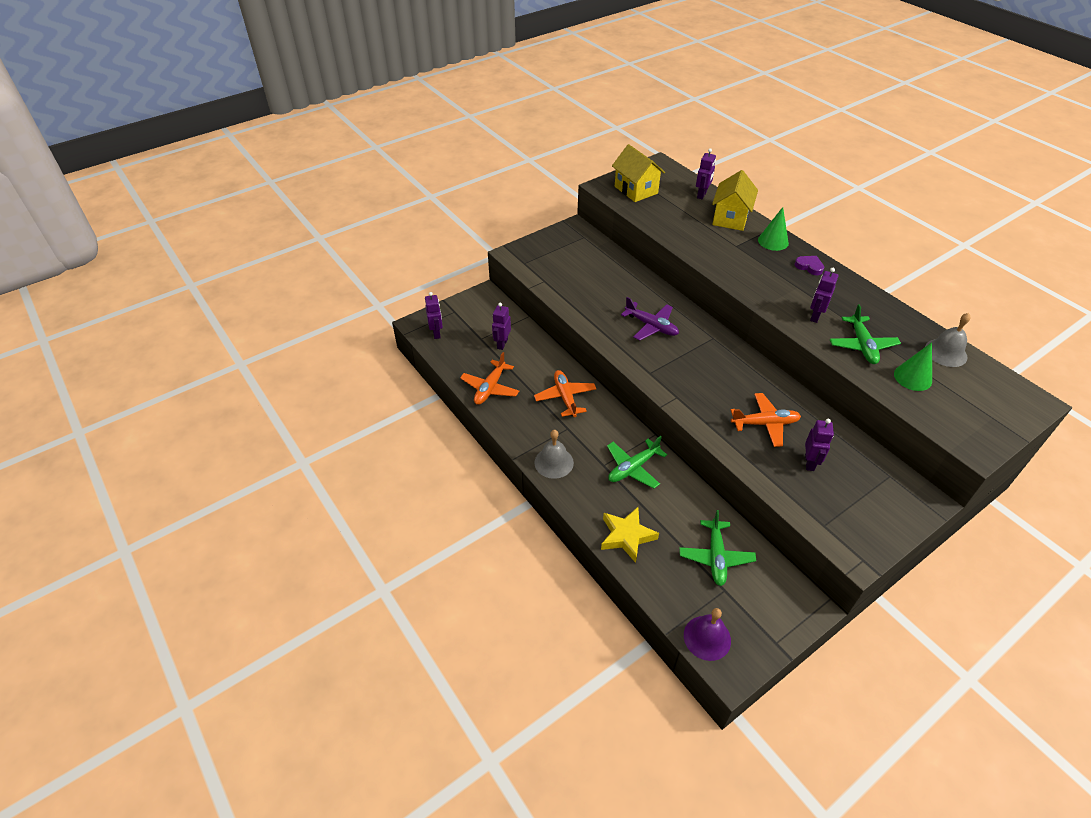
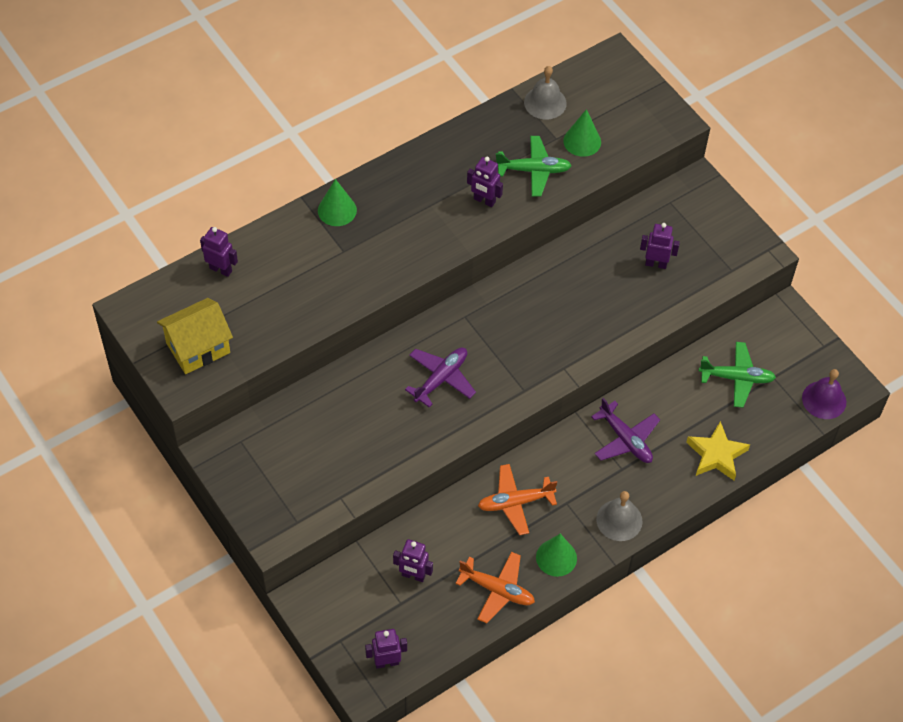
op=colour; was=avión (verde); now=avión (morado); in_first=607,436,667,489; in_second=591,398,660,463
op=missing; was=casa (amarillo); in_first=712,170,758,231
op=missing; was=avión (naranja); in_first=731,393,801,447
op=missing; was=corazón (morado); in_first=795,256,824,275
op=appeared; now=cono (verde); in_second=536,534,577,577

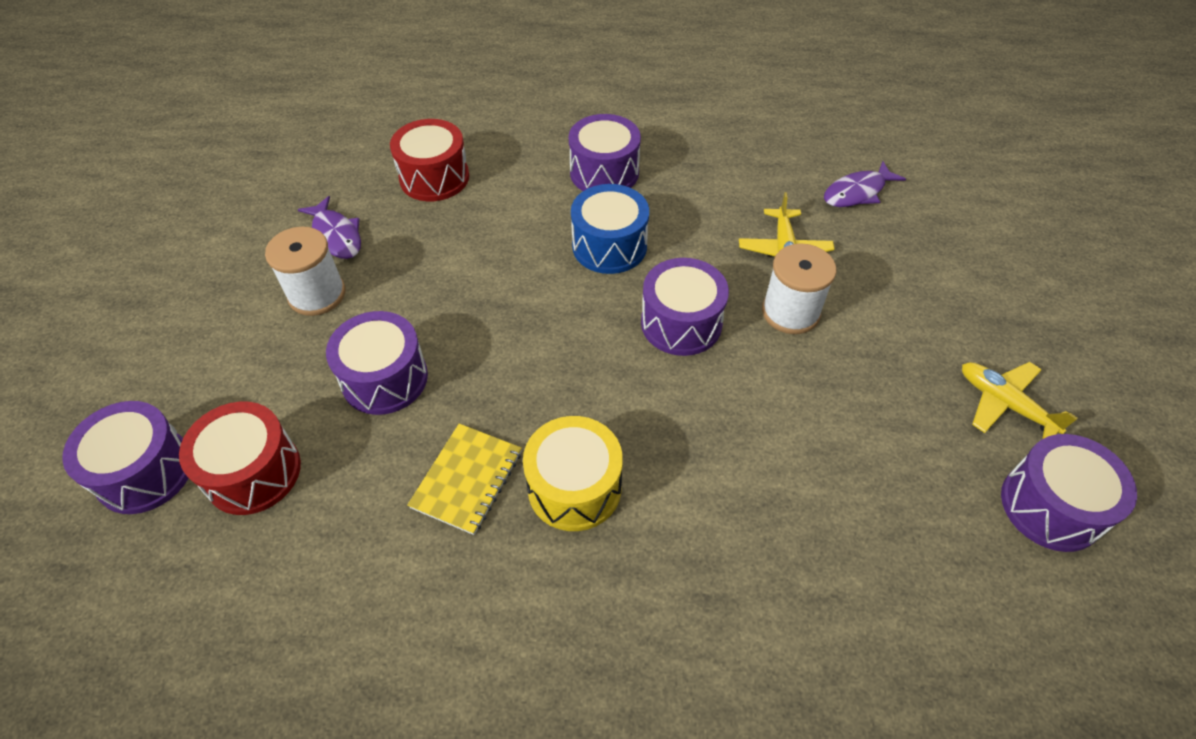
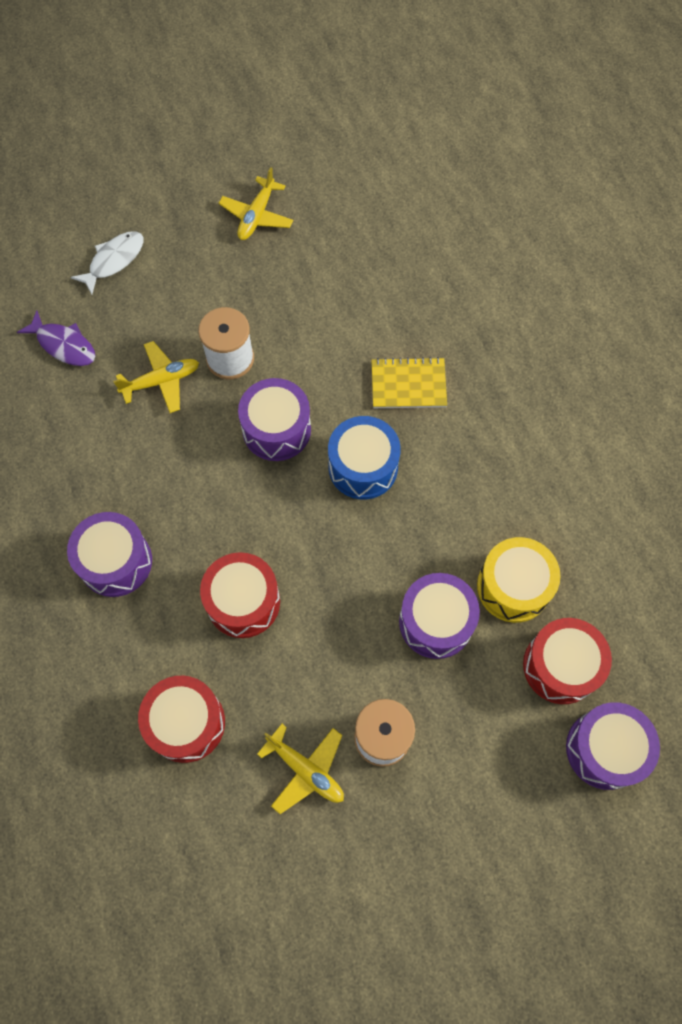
op=exchanged; was=pez (morado); now=avión (amarillo); in_first=298,196,361,259; in_second=257,724,344,814
op=relocated; was=cuaderno (amarillo); in_first=408,424,522,535; in_second=371,357,447,408
op=relocated; was=tambor (amarillo); in_first=523,416,623,531; in_second=477,537,561,623
op=relocated; was=tambor (azul); in_first=571,184,649,274; in_second=328,416,401,500
op=missing; was=tambor (morado); in_first=1001,434,1137,552
op=appeared; now=pez (blanco); in_second=71,231,144,294
op=appeared; now=tambor (rojo); in_second=200,552,280,638

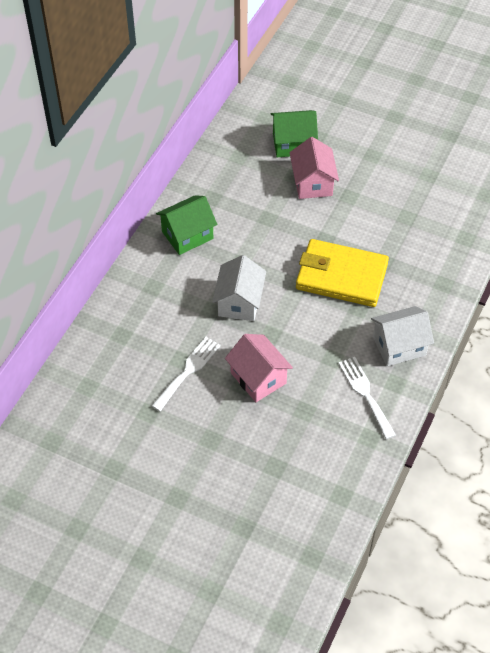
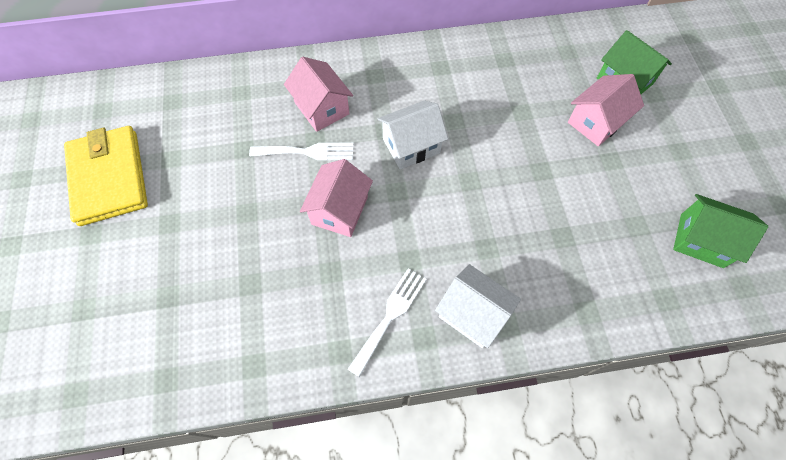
op=relocated; was=casa (verde); in_first=156,195,217,255; in_second=673,194,768,268
op=relocated; was=cartera (amarillo); in_first=296,239,389,307; in_second=64,126,148,226
op=appeared; now=casa (rosa); in_second=284,57,353,132

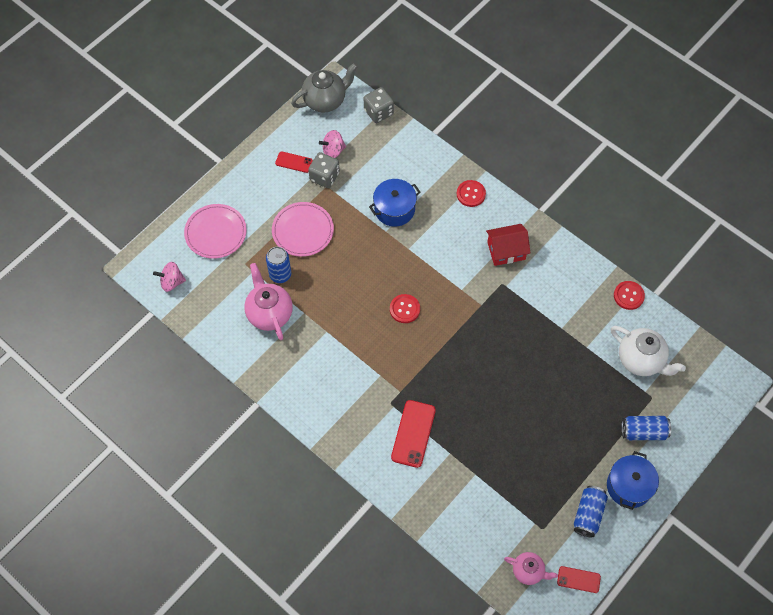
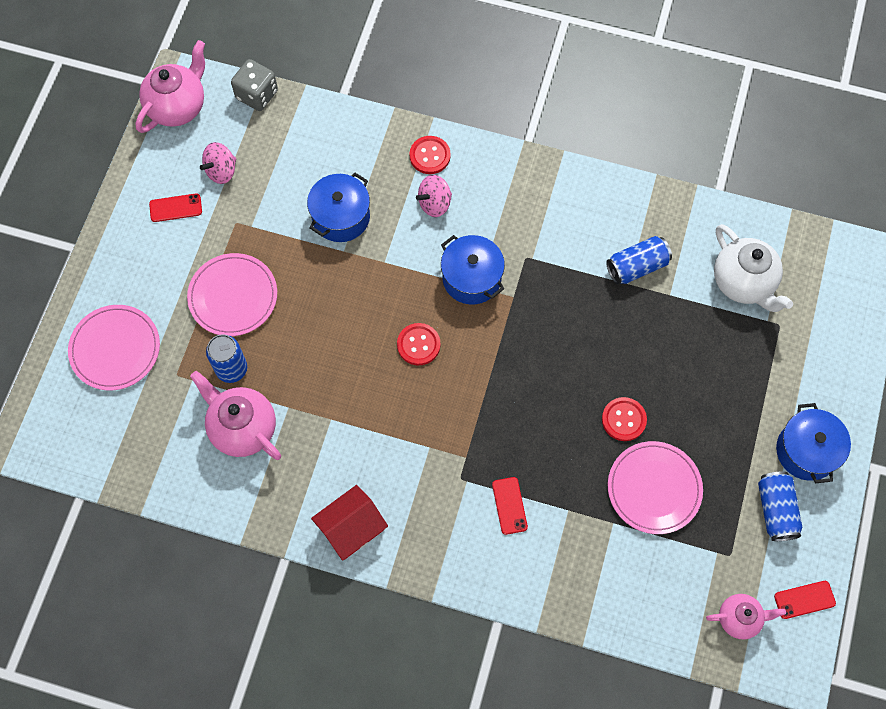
op=relocated; was=peonza (rosa); in_first=153,262,186,292; in_second=416,175,452,217
op=colour; was=tetera (gris); now=tetera (rosa); in_first=291,63,358,113; in_second=136,40,205,133
op=missing; was=dado (gris); in_first=308,152,340,188
op=size; was=móvil (rojo); in_first=391,400,436,468; in_second=492,477,528,535; ratio=0.59
op=relocated; was=casa (rojo); in_first=486,224,530,266; in_second=311,485,388,561
op=spun; was=tetera (blanco); in_first=611,326,686,376; in_second=714,224,793,312; clockwise=45
op=relocated; was=botón (rojo); in_first=614,281,645,310; in_second=602,397,647,441
op=relocated; was=lata (azul); in_first=621,416,671,440; in_second=606,236,672,284
op=appeared; now=olla (azul); in_second=441,235,505,304
op=appeared; now=plato (rosa); in_second=608,441,703,534

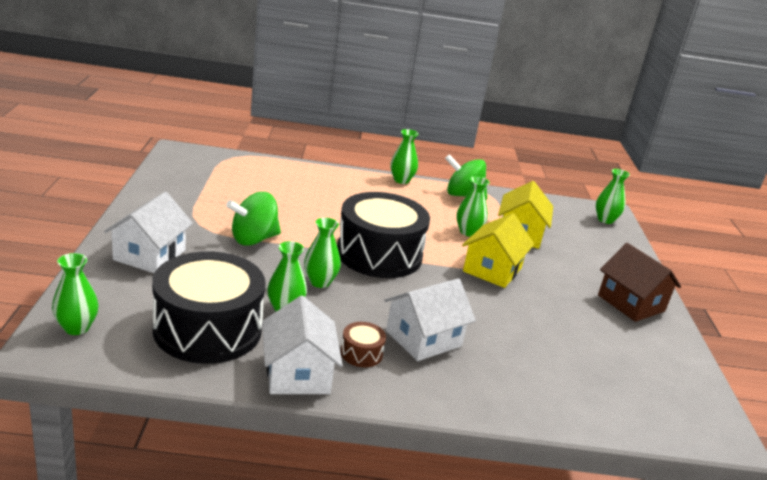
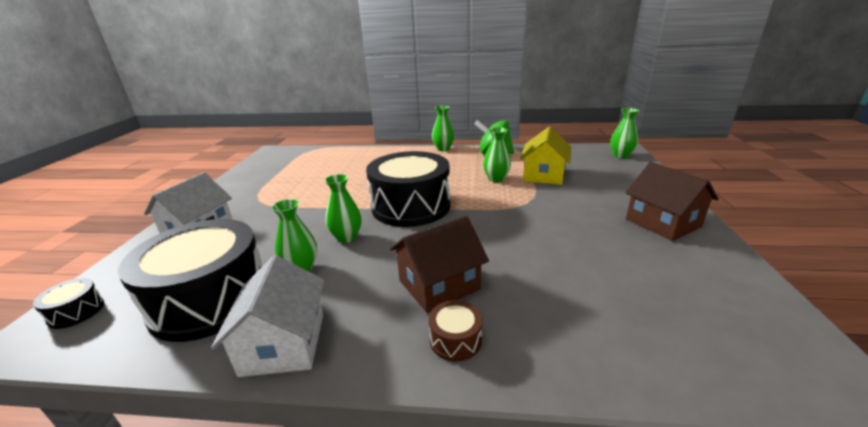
op=exchanged; was=florero (verde); now=tambor (negro); in_first=52,253,99,335; in_second=33,278,104,329
op=missing; was=peonza (verde); in_first=226,192,281,246
op=relocated; was=tambor (marrón); in_first=341,322,386,367; in_second=429,300,483,361
op=colour; was=casa (blanco); now=casa (marrón); in_first=384,278,476,361; in_second=390,216,489,313
op=missing; was=casa (amarillo); in_first=462,213,534,288

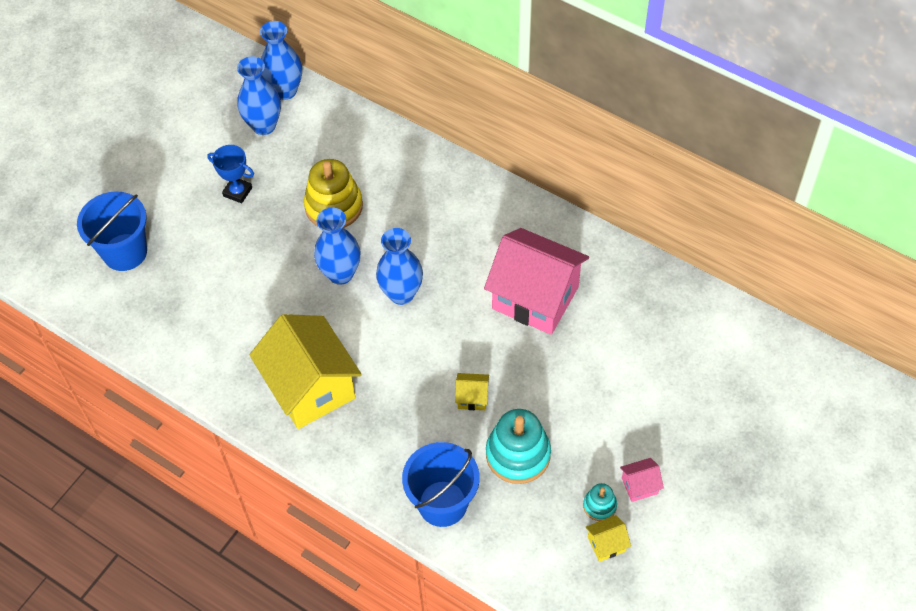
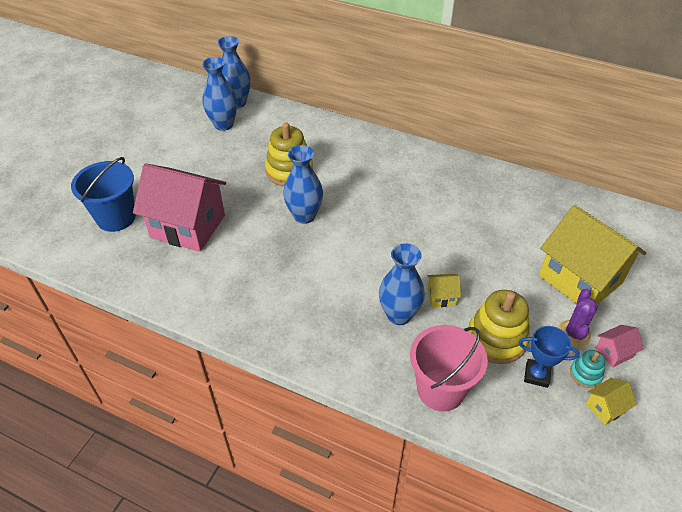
op=relocated; was=trofeo (azul); in_first=207,145,254,203; in_second=519,326,580,388
op=relocated; was=casa (amarillo); in_first=249,314,362,429; in_second=539,205,646,305
op=relocated; was=florero (azul); in_first=376,228,423,305; in_second=379,243,425,325
op=colour; was=balde (azul); now=balde (rosa); in_first=402,442,480,527; in_second=410,325,488,411
op=relocated; was=casa (rosa); in_first=484,228,589,335; in_second=133,164,226,252
op=colour; was=juguete apilable (turquesa); now=juguete apilable (amarillo); in_first=486,409,551,484; in_second=469,290,530,364
op=appeared; now=cactus (morado); in_second=558,288,598,347

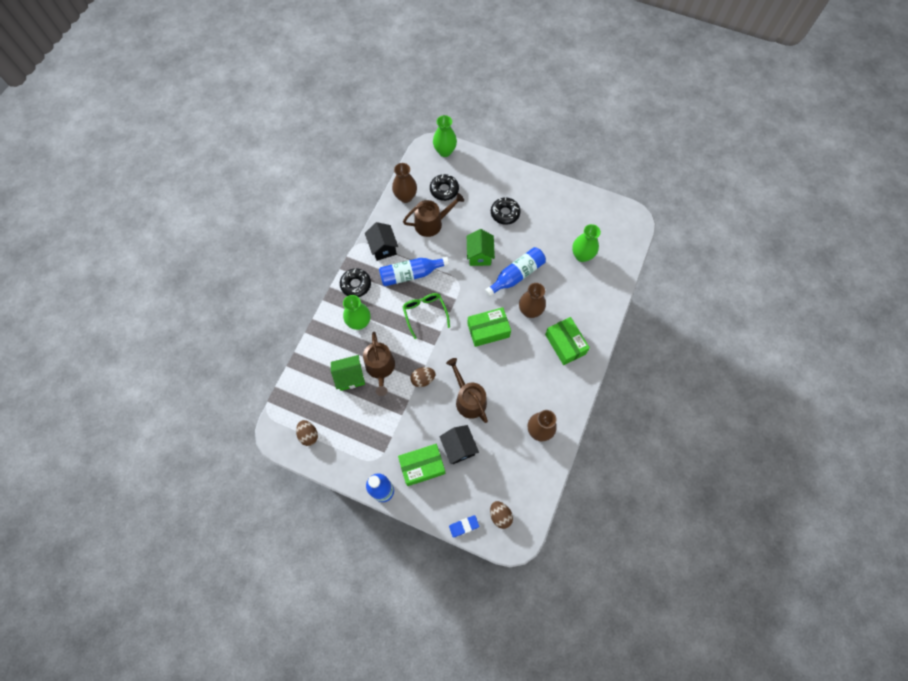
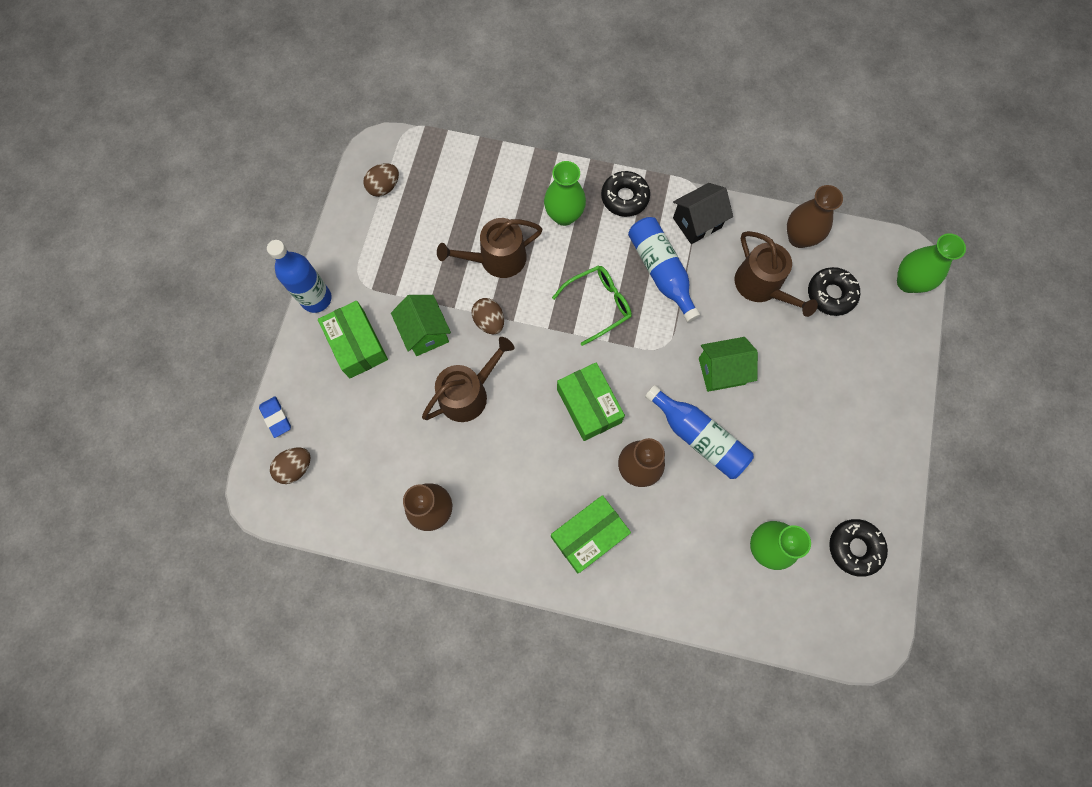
op=relocated; was=casa (verde); in_first=331,355,365,391; in_second=391,295,451,356
op=missing; was=casa (negro); in_first=439,425,479,464
op=relocated; was=rosquilla (negro); in_first=491,197,521,225; in_second=829,519,888,576

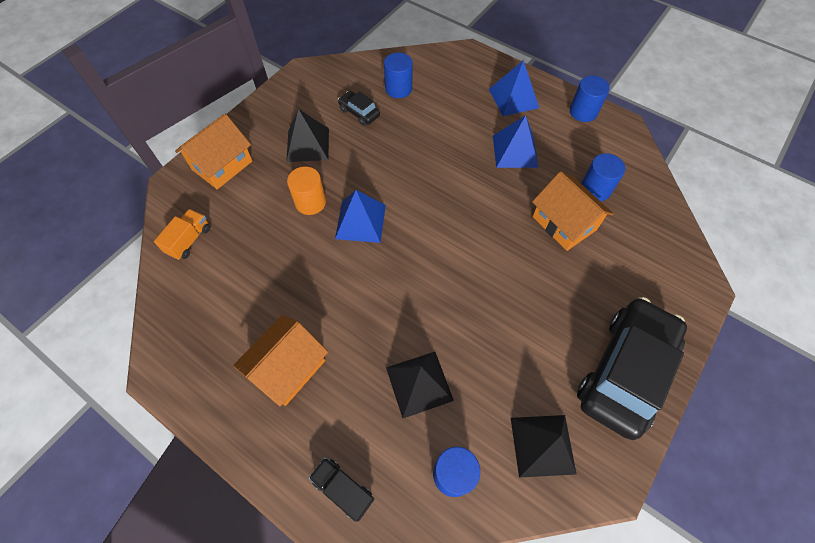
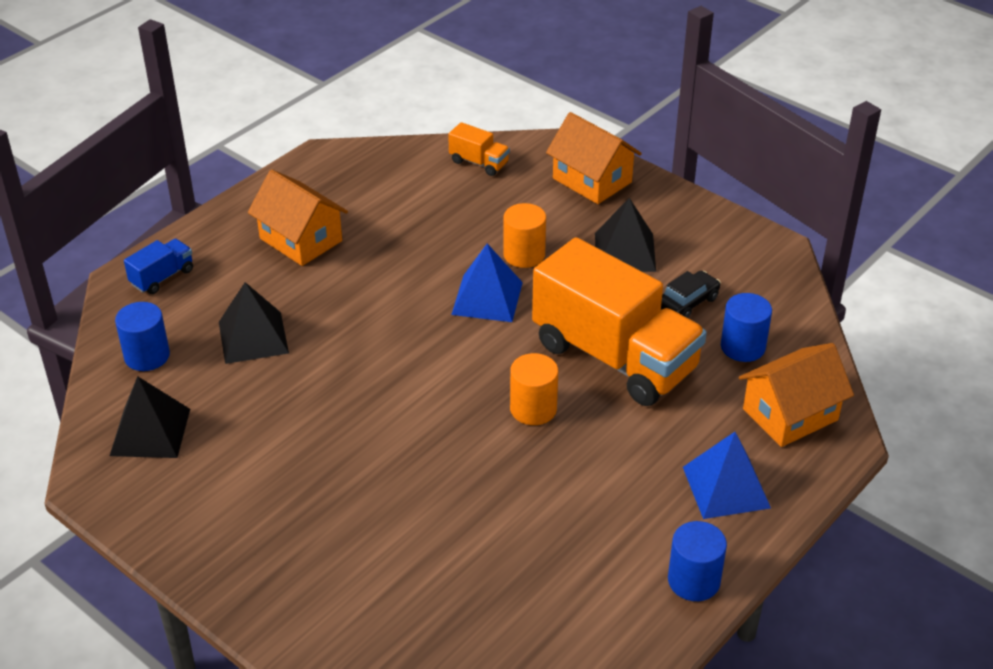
op=colour; was=camión (negro); now=camión (azul); in_first=309,457,374,522; in_second=124,239,193,294
op=missing; was=pirámide (azul); in_first=493,115,539,168
op=relocated; was=casa (naranja); in_first=532,171,614,251; in_second=739,343,854,447
op=missing; was=coche (negro); in_first=577,297,687,440
op=missing; was=cilindro (azul); in_first=581,153,625,201
op=appeared; now=cilindro (naranja); in_second=510,353,558,425
op=appeared; now=camión (naranja); in_second=532,237,707,406

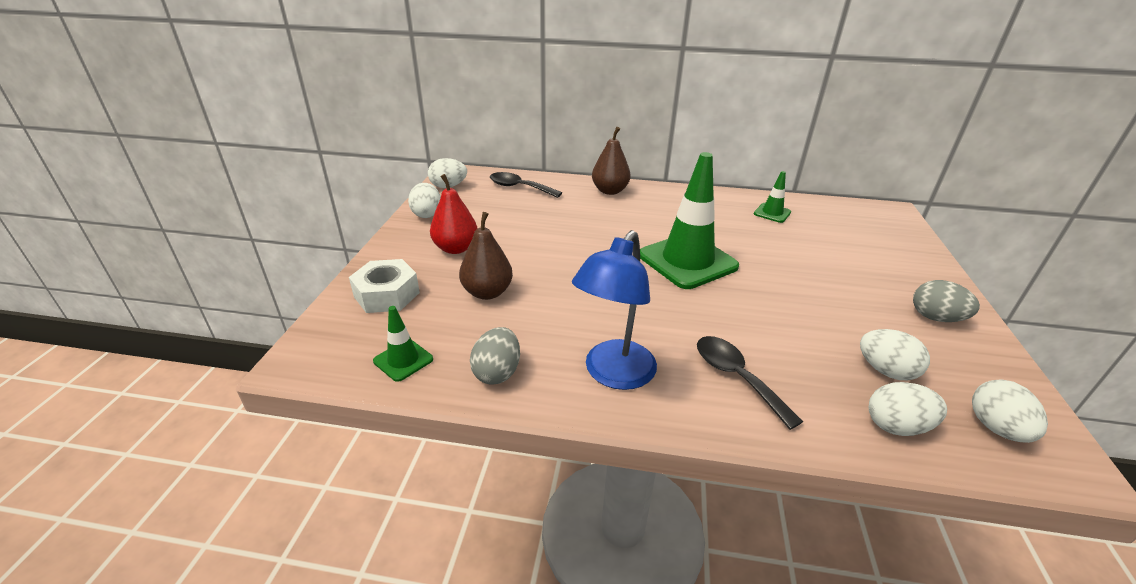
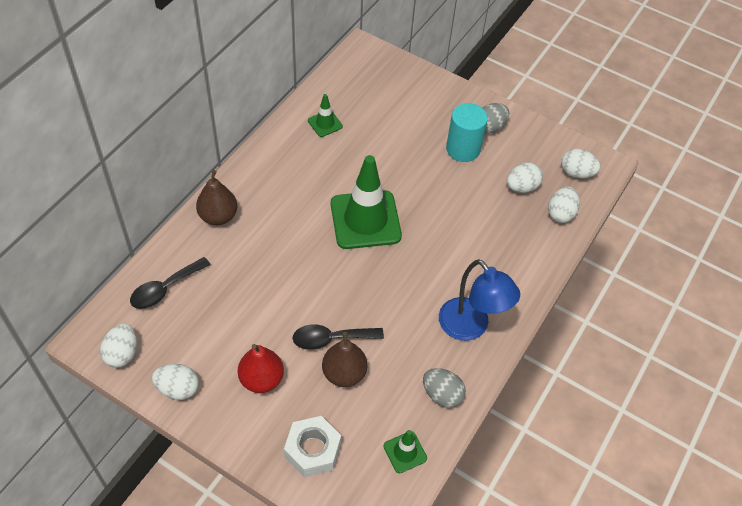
op=relocated; was=cuchara (negro); in_first=697,336,803,430; in_second=293,324,384,350
op=appeared; now=cilindro (turquesa); in_second=446,103,488,162

